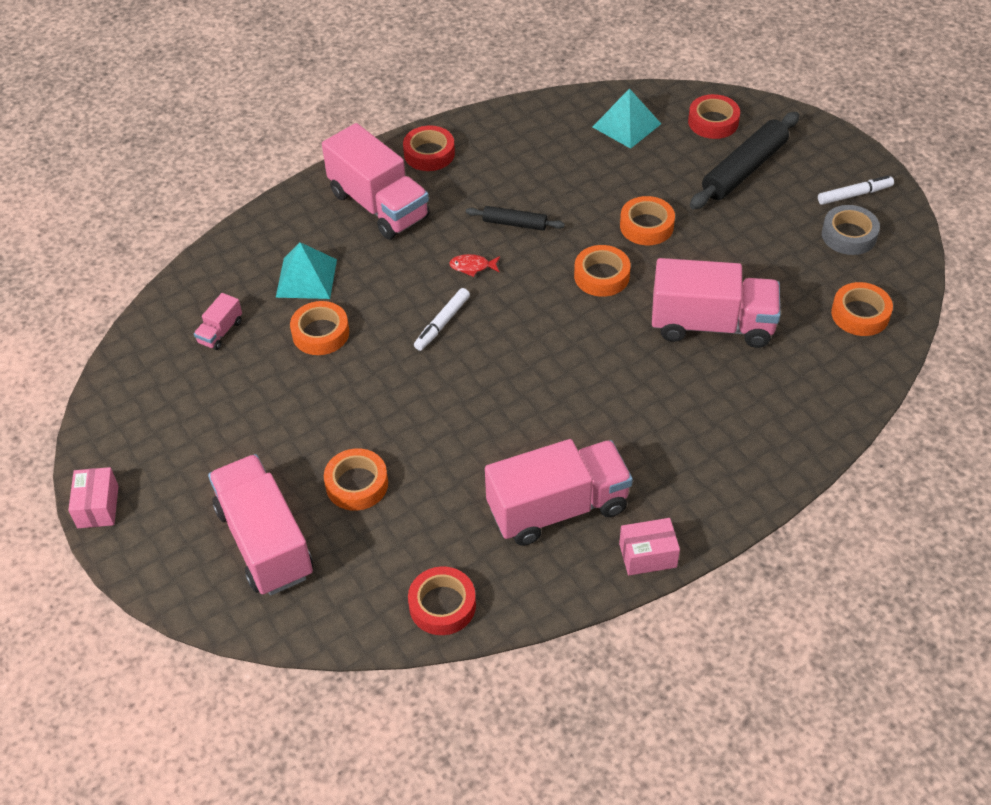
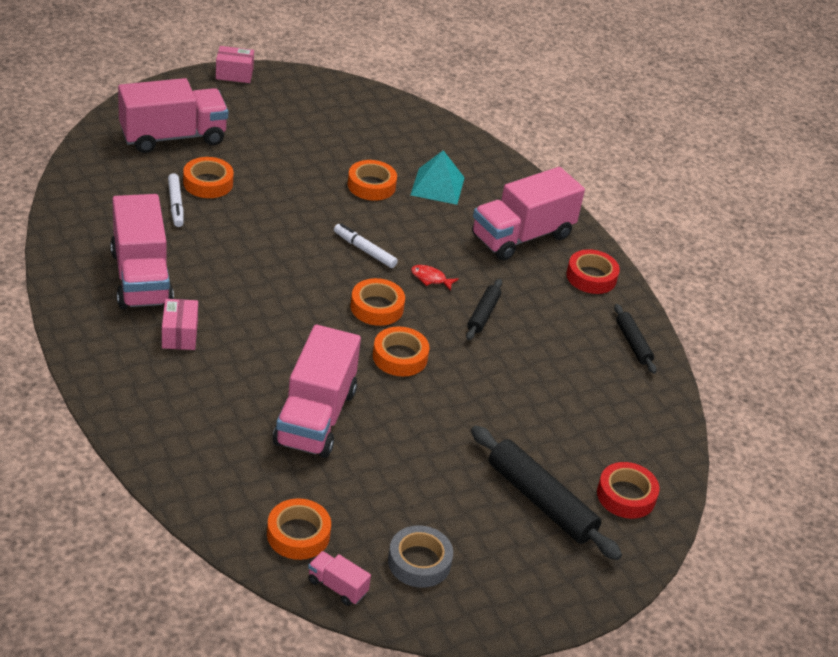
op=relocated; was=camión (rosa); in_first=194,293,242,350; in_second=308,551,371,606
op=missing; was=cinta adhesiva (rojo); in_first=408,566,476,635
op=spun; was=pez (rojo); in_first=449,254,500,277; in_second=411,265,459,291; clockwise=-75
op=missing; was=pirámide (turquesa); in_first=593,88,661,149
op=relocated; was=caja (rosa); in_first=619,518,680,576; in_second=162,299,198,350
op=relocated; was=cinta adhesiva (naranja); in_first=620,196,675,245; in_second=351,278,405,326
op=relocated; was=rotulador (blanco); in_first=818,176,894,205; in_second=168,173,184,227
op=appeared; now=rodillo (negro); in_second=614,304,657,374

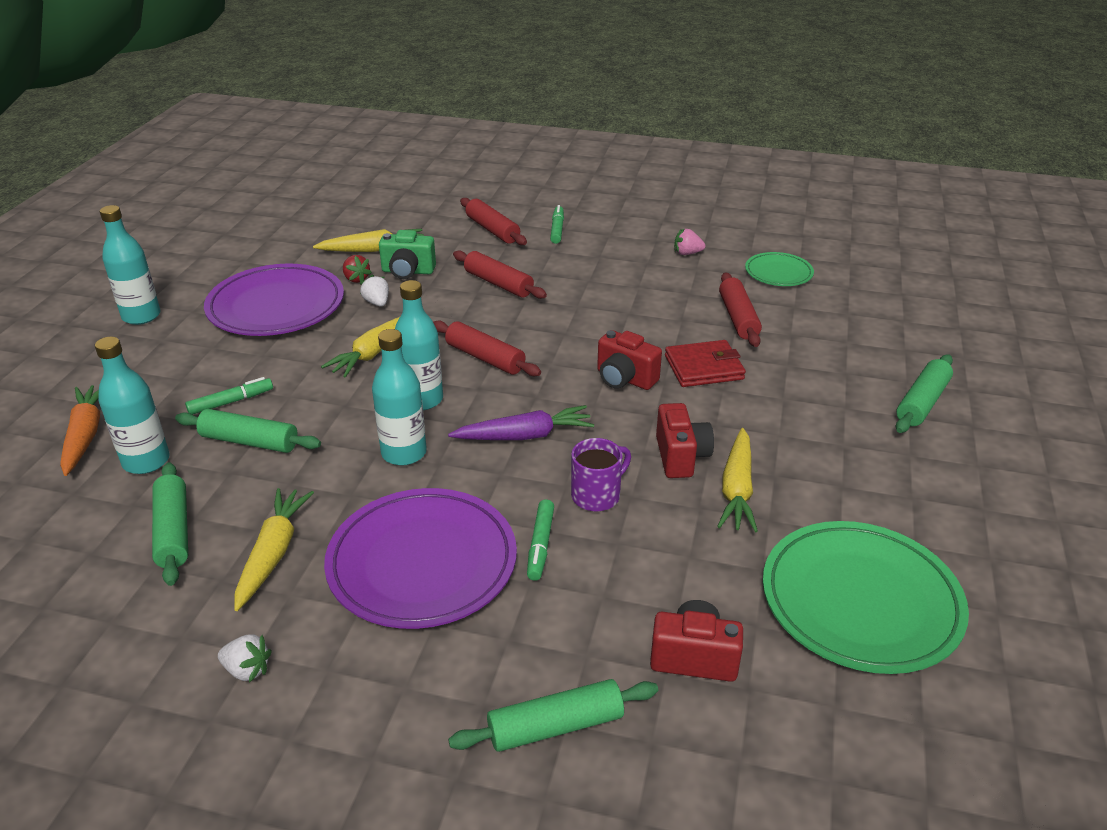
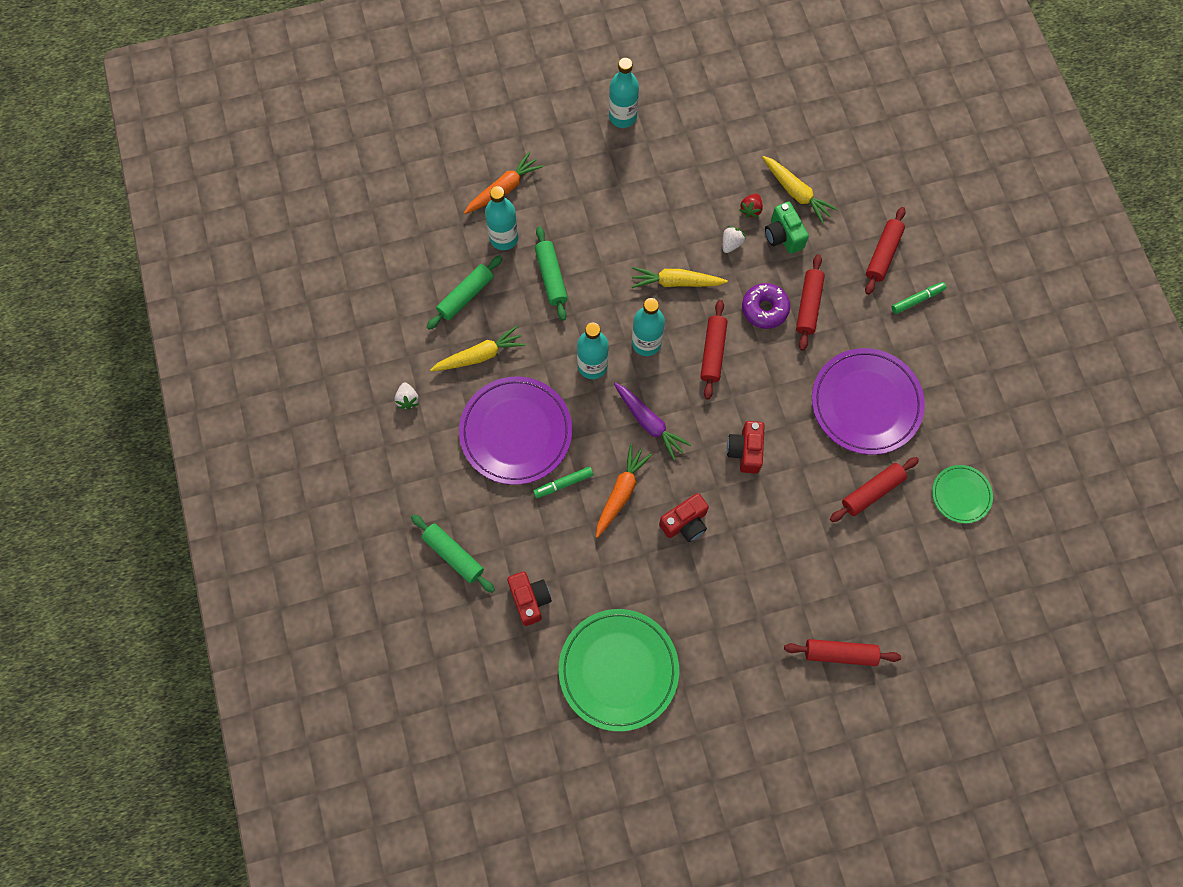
op=missing; was=rotulador (verde); in_first=185,377,273,415
op=relocated; was=plato (morado); in_first=204,264,344,336; in_second=812,348,925,455
op=exchanged; was=taza (morado); now=zanahoria (naranja); in_first=571,438,631,511; in_second=596,444,652,538
op=missing; was=cartera (rojo); in_first=665,340,746,387
op=missing; was=fresa (rosa); in_first=674,228,706,255
op=missing; was=zanahoria (amarillo); in_first=717,428,758,532
op=colour; was=rodillo (verde); now=rodillo (rojo); in_first=896,354,953,433; in_second=784,639,901,666
op=appeared; now=rosquilla (morado); in_second=742,283,790,329

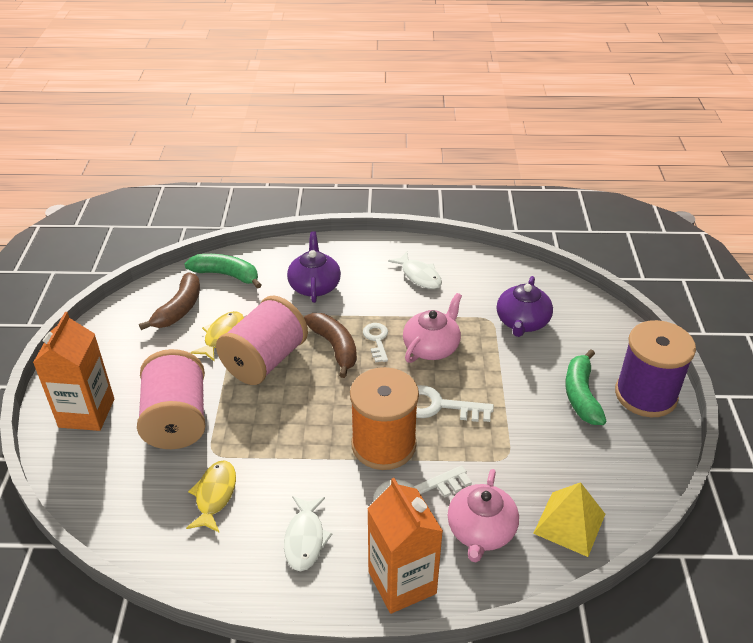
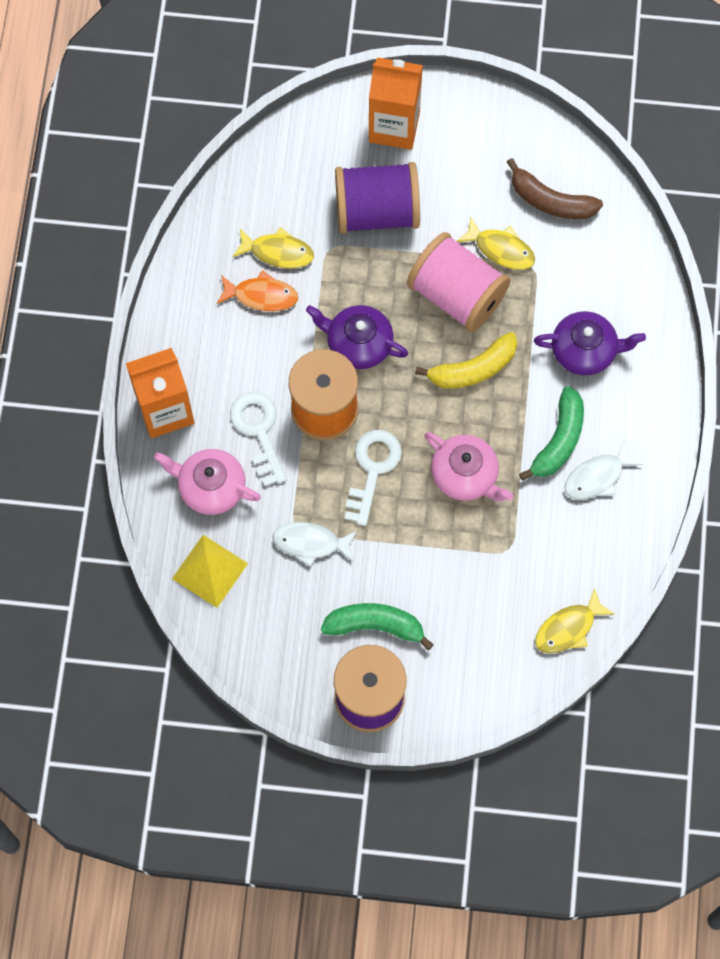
op=colour; was=carrete (rosa); now=carrete (morado); in_first=137,349,206,449; in_second=335,162,420,234
op=relocated; was=plátano (verde); in_first=184,254,261,289; in_second=519,386,584,481
op=relocated; was=pez (blanco); in_first=284,496,332,571; in_second=272,522,357,567
op=colour; was=plátano (marrón); now=plátano (amarillo); in_first=304,313,357,378; in_second=415,332,517,388
op=missing; was=llave (blanco); in_first=363,323,388,362
op=relocated; was=tetera (morado); in_first=497,276,553,337; in_second=306,305,408,369
op=appeared; now=pez (naranja); in_second=216,270,298,311
op=appeared; now=pez (amarillo); in_second=535,588,614,653

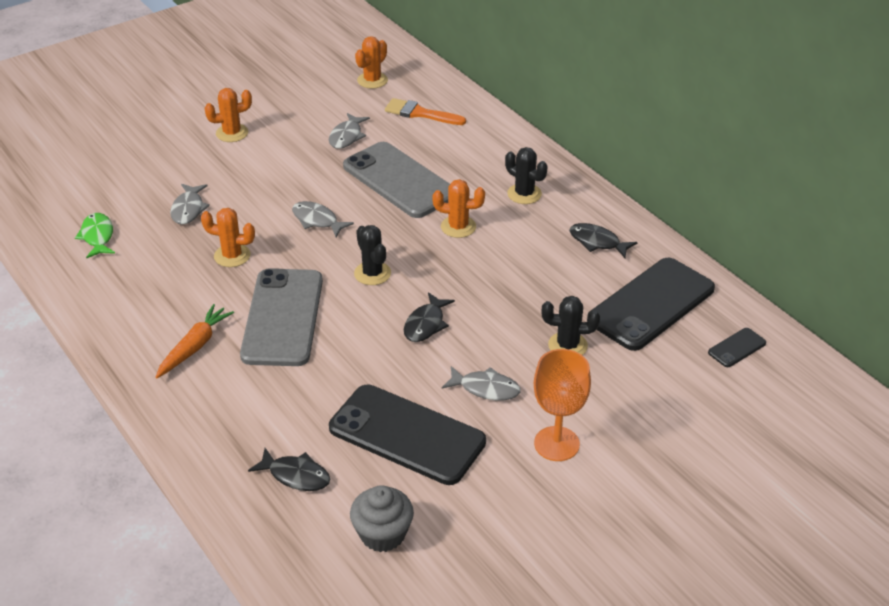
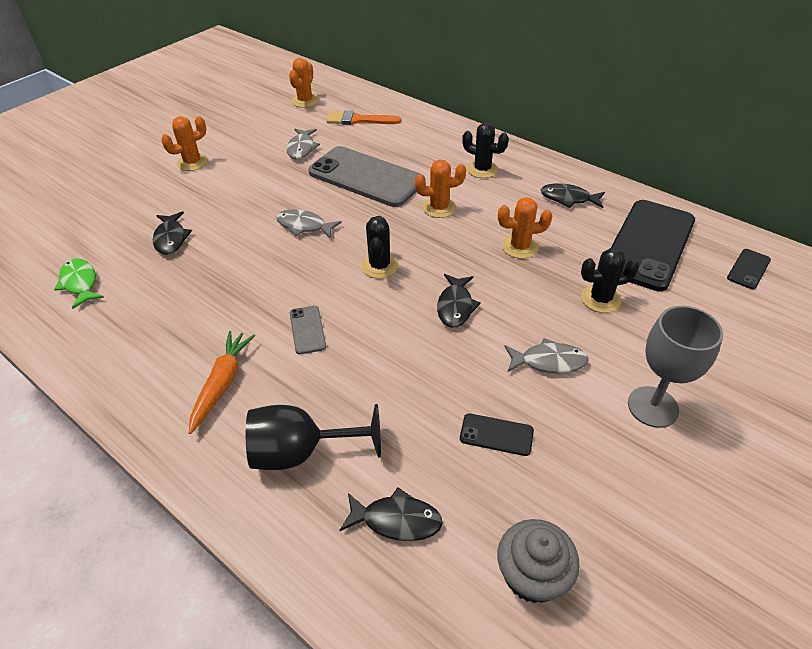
op=colour; was=pez (gris); now=pez (negro); in_first=170,184,210,225; in_second=153,211,192,254
op=relocated; was=cactus (naranja); in_first=201,208,255,267; in_second=498,197,552,259
op=size; was=móvil (gris); in_first=240,268,323,366; in_second=290,306,326,355; ratio=0.42
op=size; was=móvil (negro); in_first=329,385,486,485; in_second=460,413,534,456; ratio=0.42
op=spun; was=cactus (negro); in_first=354,225,391,285; in_second=361,216,398,279; clockwise=45
op=colour; was=copa (naranja); now=copa (gris); in_first=534,349,591,461; in_second=628,306,723,428
op=appeared; now=copa (negro); in_second=246,404,381,470

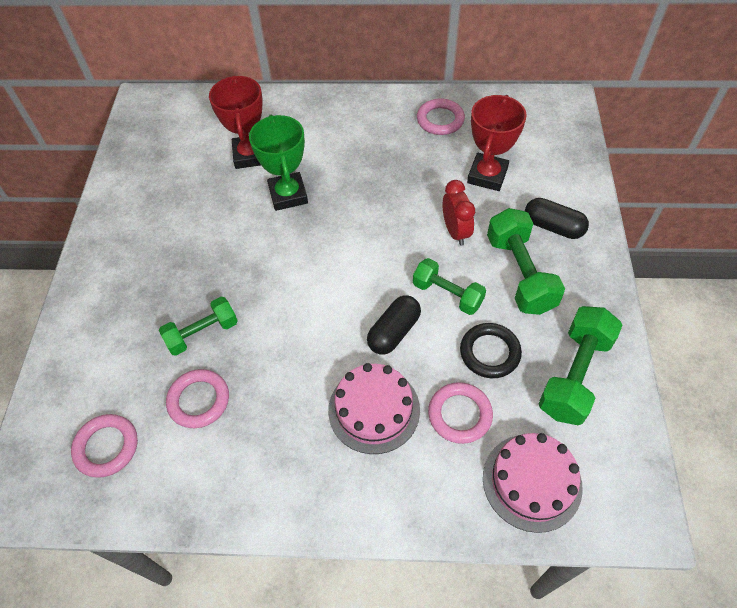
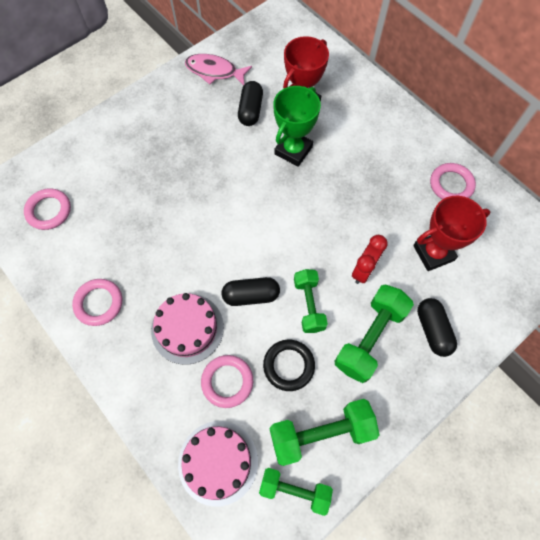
op=relocated; was=mancuerna (verde); in_first=159,297,238,356; in_second=259,468,333,516
op=relocated; was=anillo (rosa); in_first=166,369,229,428; in_second=72,279,122,326
op=appeared; now=pez (rosa); in_second=185,54,252,85
op=appeared; now=cápsula (negro); in_second=238,81,263,126

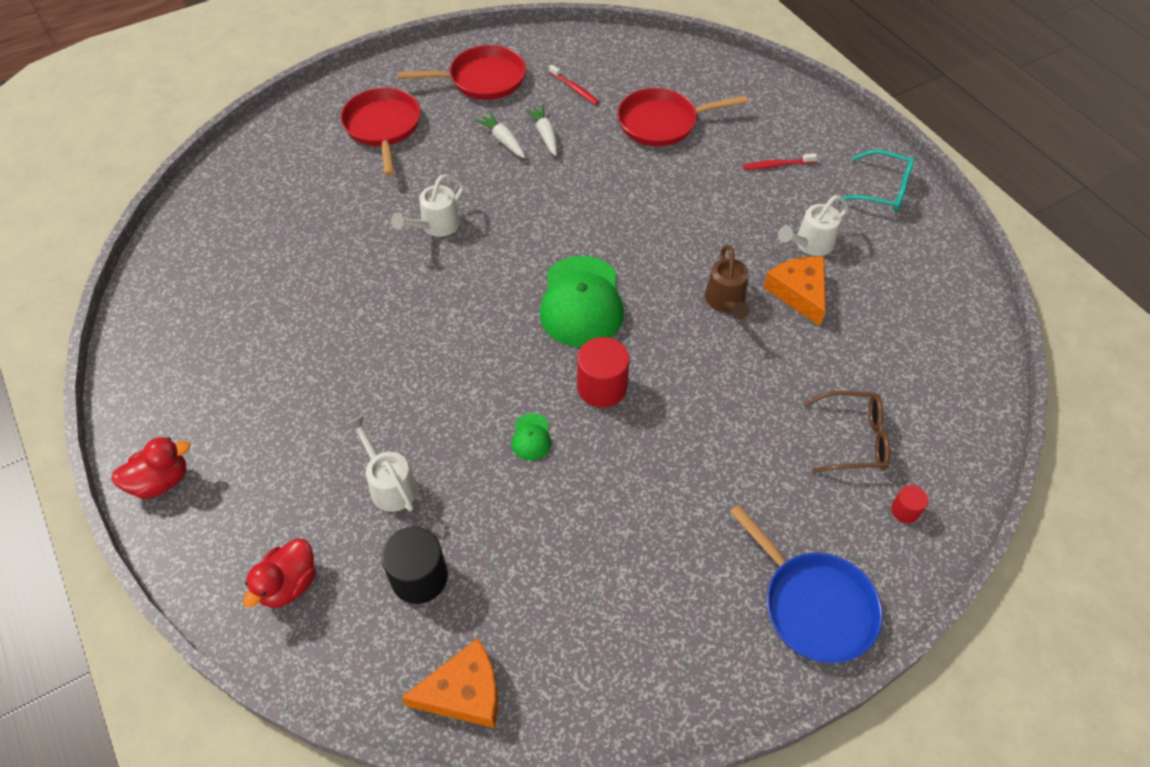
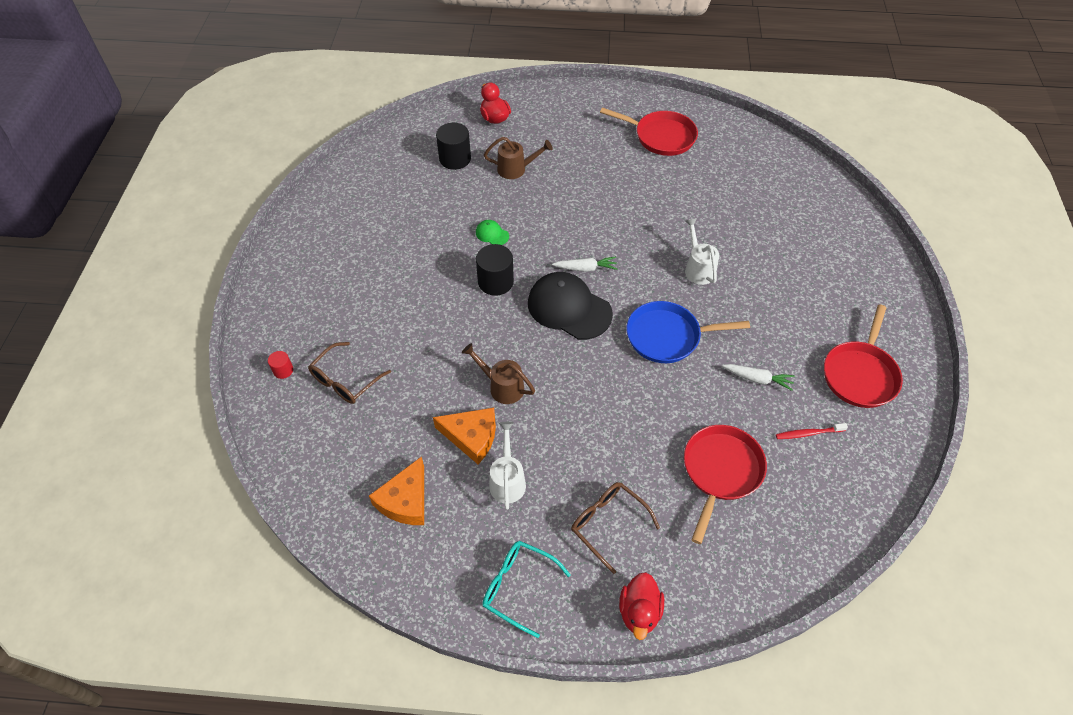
op=relocated; was=pato (rojo); in_first=111,437,190,499; in_second=619,572,664,640
op=relocated; was=sartén (rojo); in_first=341,88,421,176; in_second=600,107,698,156
op=colour; was=regadera (blanco); now=regadera (marrón); in_first=346,415,418,512; in_second=484,137,553,179
op=relocated; was=queso (naranja); in_first=401,638,498,728; in_second=369,456,424,525
op=relocated; was=zanahoria (blanco); in_first=475,112,525,158; in_second=552,257,617,272
op=colour; was=gorra (verde); now=gorra (negro); in_first=539,256,624,347; in_second=528,272,613,340
op=colour; was=cilindro (rojo); now=cilindro (negro); in_first=577,337,629,408; in_second=476,244,514,296
op=relocated; was=sartén (azul); in_first=730,505,883,663; in_second=626,301,750,363
op=exchanged; was=cepillo de dientes (rojo); now=gafas (marrón); in_first=743,153,817,170; in_second=571,482,660,574
op=spun; was=gafas (turquesa); in_first=838,150,915,212; in_second=482,541,570,638; clockwise=60

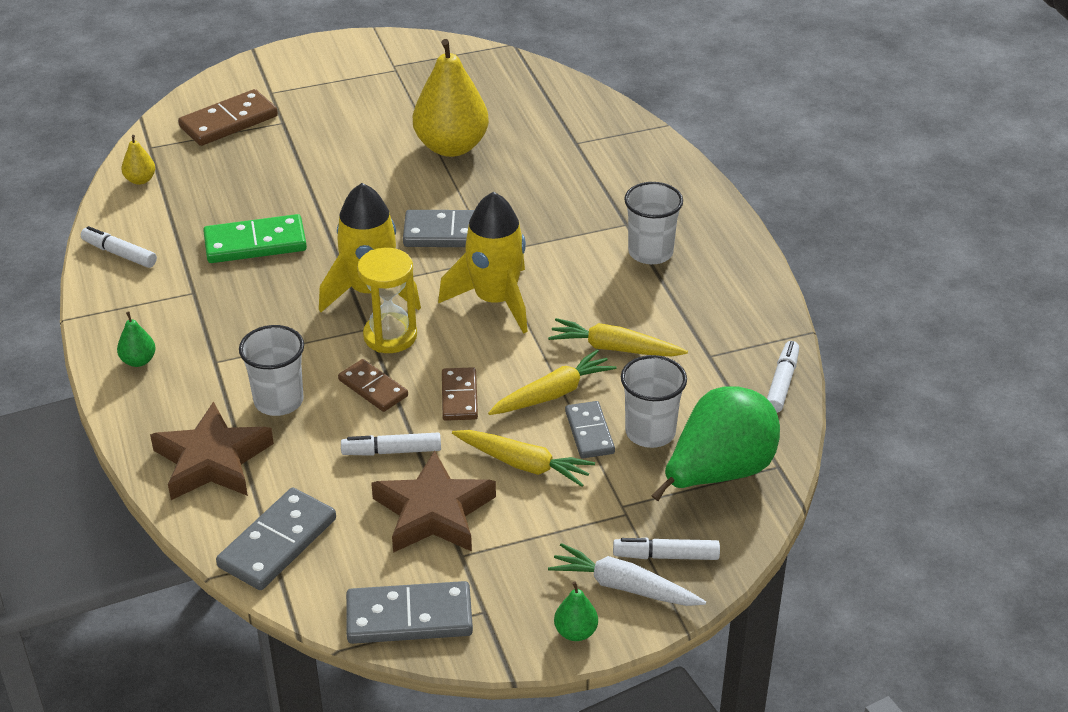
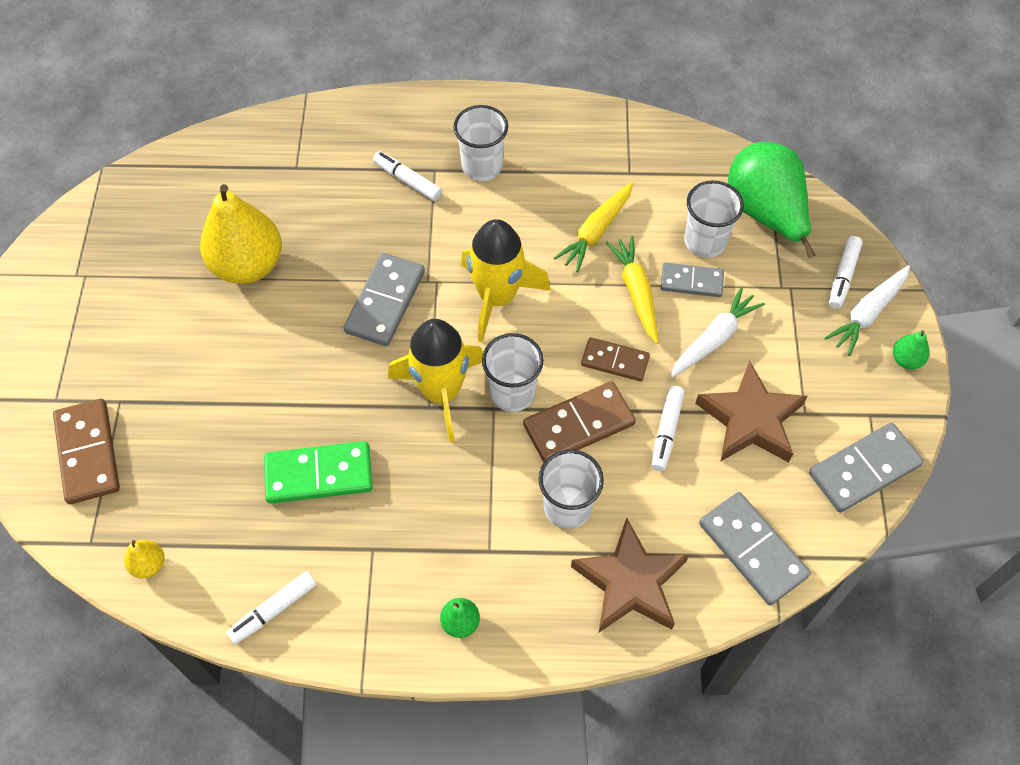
op=spun; was=ficha de dominó (verde); in_first=203,214,307,263; in_second=264,441,373,503; clockwise=75
op=size; was=ficha de dominó (marrón); in_first=338,359,408,412; in_second=523,381,636,462; ratio=1.57
op=spun; was=ficha de dominó (gris); in_first=346,581,473,644; in_second=809,423,924,513; clockwise=45
op=exchanged; was=reloj de arena (amarillo); now=vaso (blanco); in_first=357,248,417,353; in_second=482,333,544,412
op=colour; was=zanahoria (amarillo); now=zanahoria (blanco); in_first=452,430,595,487; in_second=670,287,765,378
op=relocated; was=rotulador (blanco); in_first=767,341,799,413; in_second=373,151,442,201

